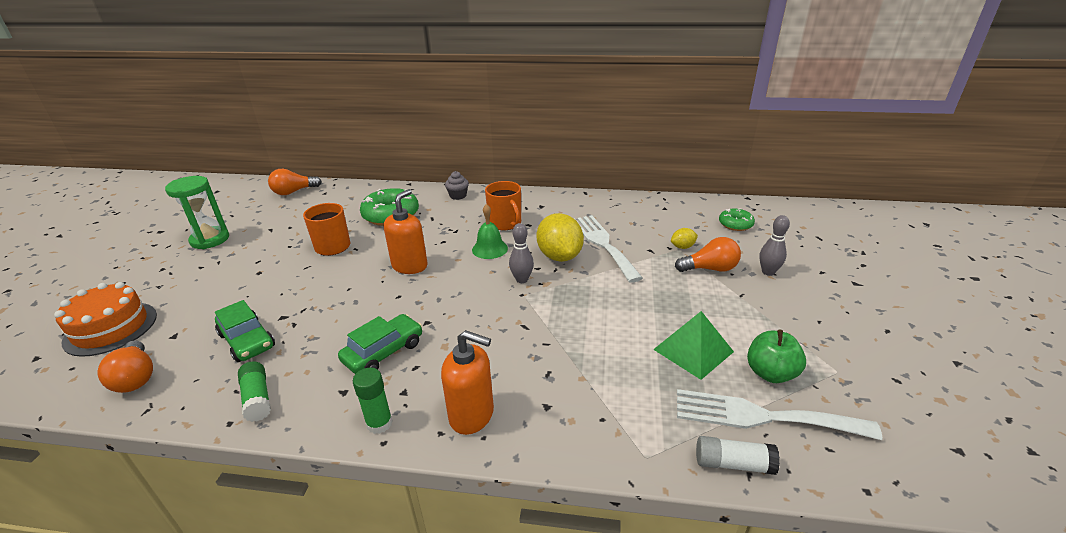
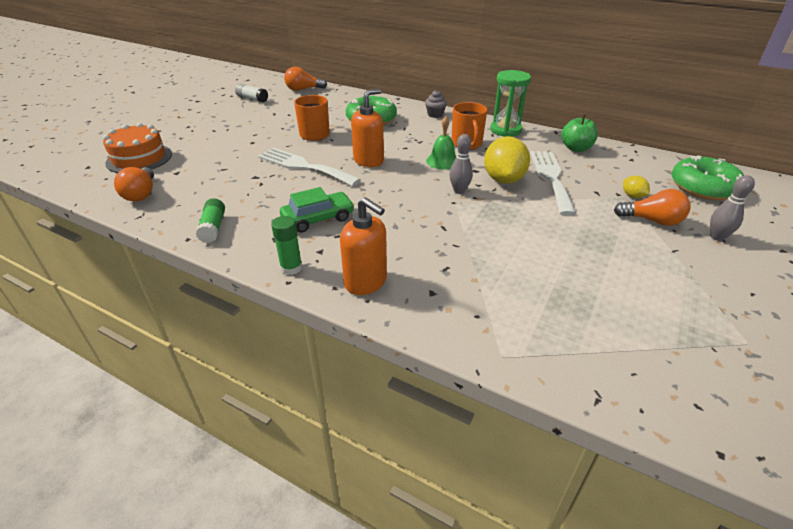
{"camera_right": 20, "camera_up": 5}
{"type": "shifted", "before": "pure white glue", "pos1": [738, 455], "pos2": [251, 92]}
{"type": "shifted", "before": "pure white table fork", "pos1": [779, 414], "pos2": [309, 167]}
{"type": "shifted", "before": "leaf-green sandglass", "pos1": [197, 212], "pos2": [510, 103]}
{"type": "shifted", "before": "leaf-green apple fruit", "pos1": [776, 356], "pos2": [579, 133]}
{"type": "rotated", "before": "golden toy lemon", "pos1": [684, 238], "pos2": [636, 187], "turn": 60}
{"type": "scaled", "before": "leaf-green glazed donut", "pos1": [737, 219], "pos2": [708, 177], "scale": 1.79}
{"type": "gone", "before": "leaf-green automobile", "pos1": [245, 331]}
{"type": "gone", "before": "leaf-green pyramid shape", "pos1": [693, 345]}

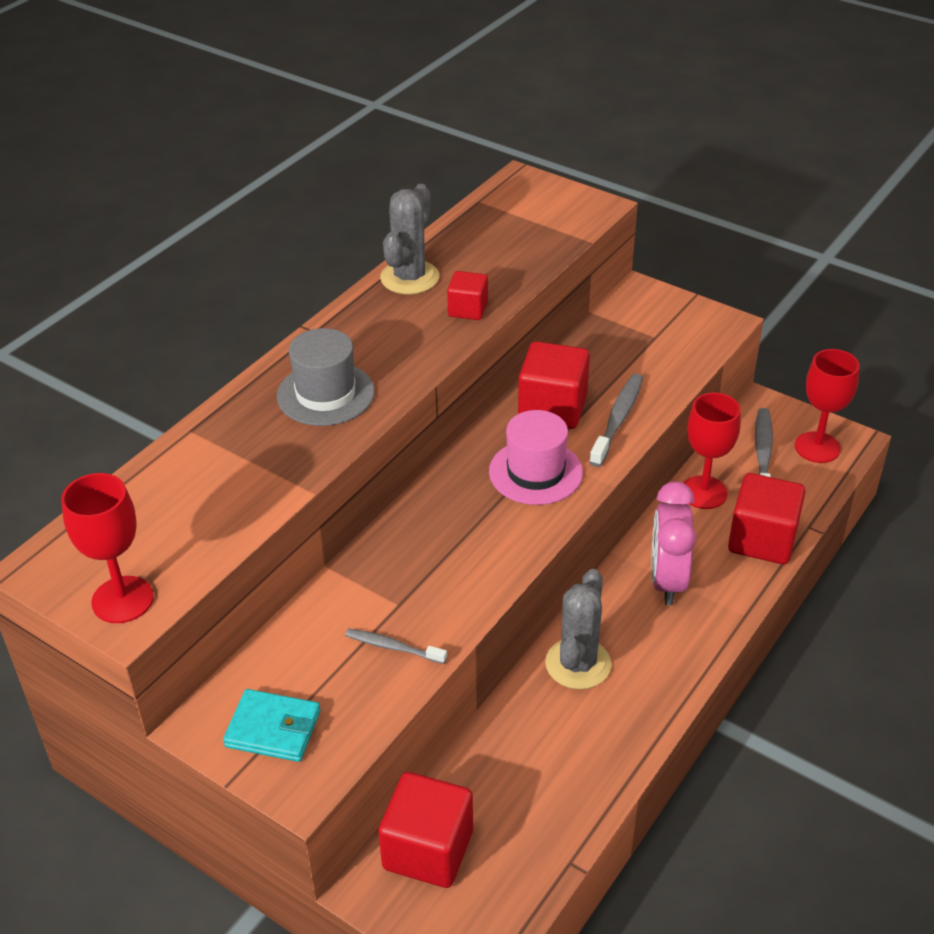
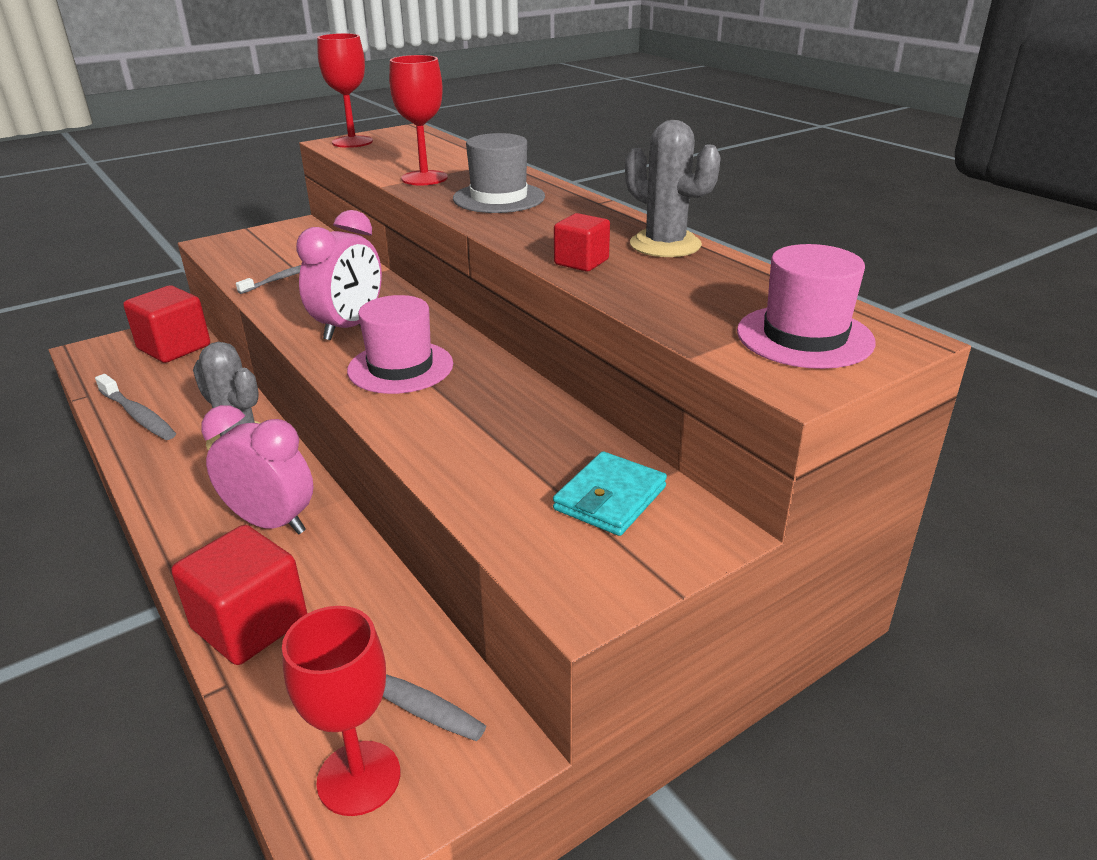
{"camera_right": 110, "camera_up": -10}
{"type": "shifted", "before": "grey tooth brush", "pos1": [616, 420], "pos2": [135, 407]}
{"type": "new", "after": "rose-pink bedside clock", "pos2": [339, 275]}
{"type": "shifted", "before": "crimson goblet", "pos1": [712, 451], "pos2": [418, 120]}
{"type": "shifted", "before": "teal card wallet", "pos1": [271, 725], "pos2": [610, 493]}
{"type": "new", "after": "rose-pink top hat", "pos2": [806, 306]}
{"type": "gone", "before": "crimson cube", "pos1": [554, 385]}

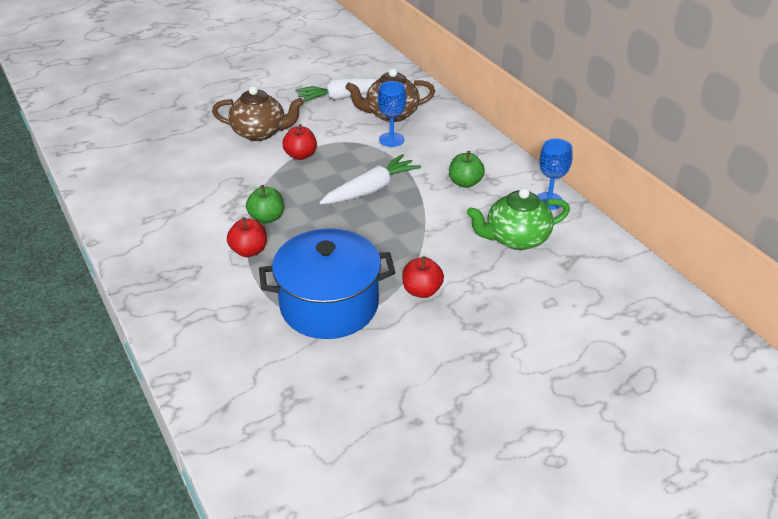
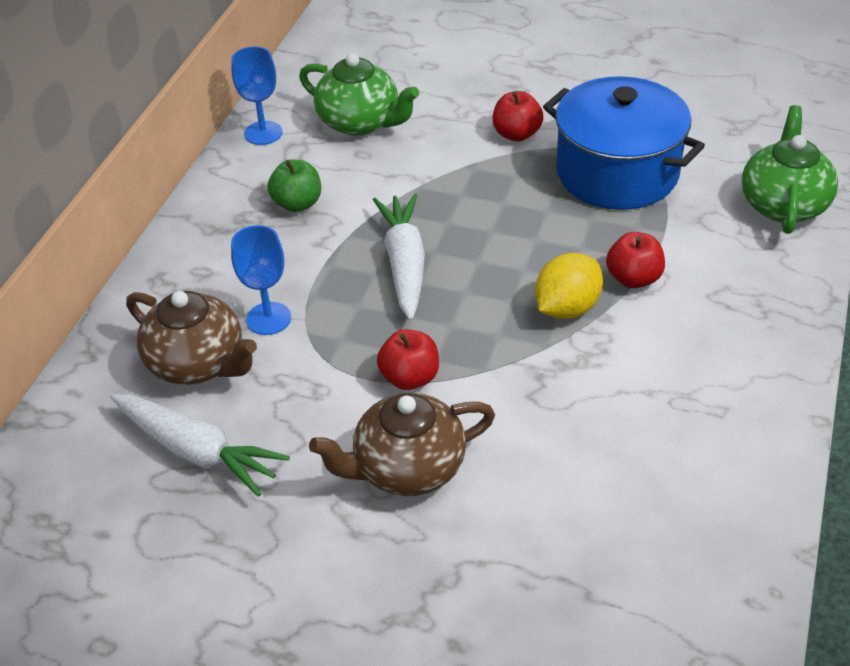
{"camera_right": -130, "camera_up": 5}
{"type": "rotated", "before": "russet tea pot", "pos1": [258, 113], "pos2": [402, 444], "turn": -75}
{"type": "rotated", "before": "pure white toy carrot", "pos1": [370, 179], "pos2": [399, 257], "turn": 75}
{"type": "swapped", "before": "leaf-green apple fruit", "after": "golden toy lemon", "pos1": [265, 204], "pos2": [569, 286]}
{"type": "new", "after": "leaf-green tea pot", "pos2": [790, 169]}

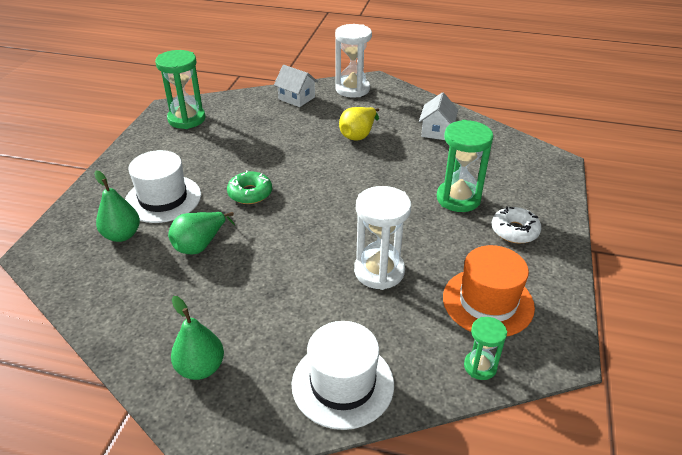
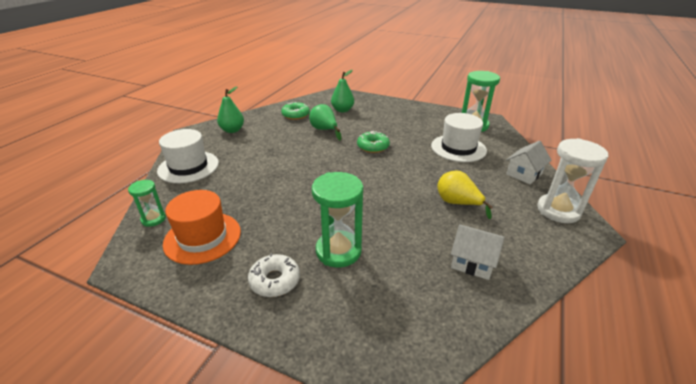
{"camera_right": 100, "camera_up": -5}
{"type": "new", "after": "leaf-green glazed donut", "pos2": [295, 111]}
{"type": "shifted", "before": "pure white top hat", "pos1": [163, 186], "pos2": [459, 137]}
{"type": "gone", "before": "pure white sandglass", "pos1": [382, 238]}

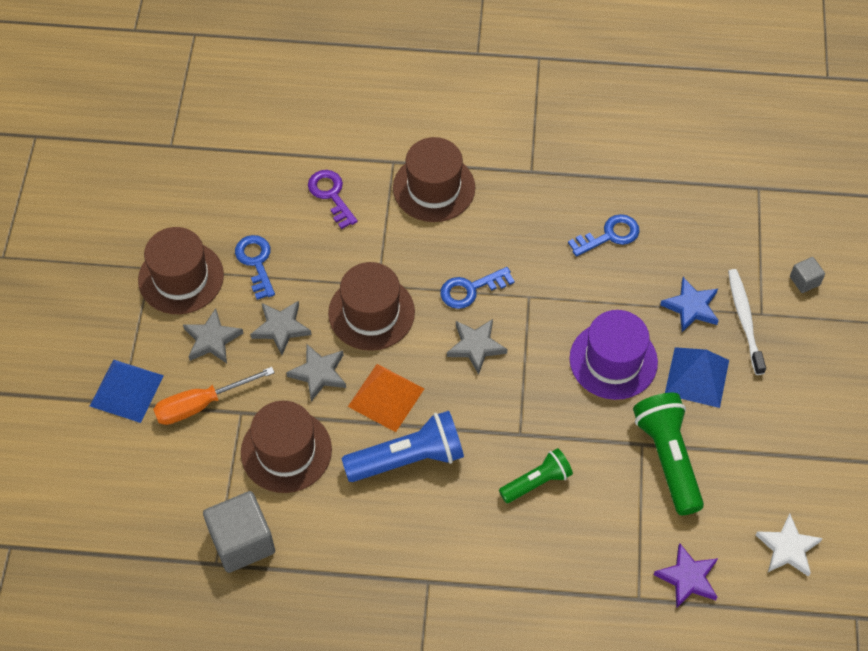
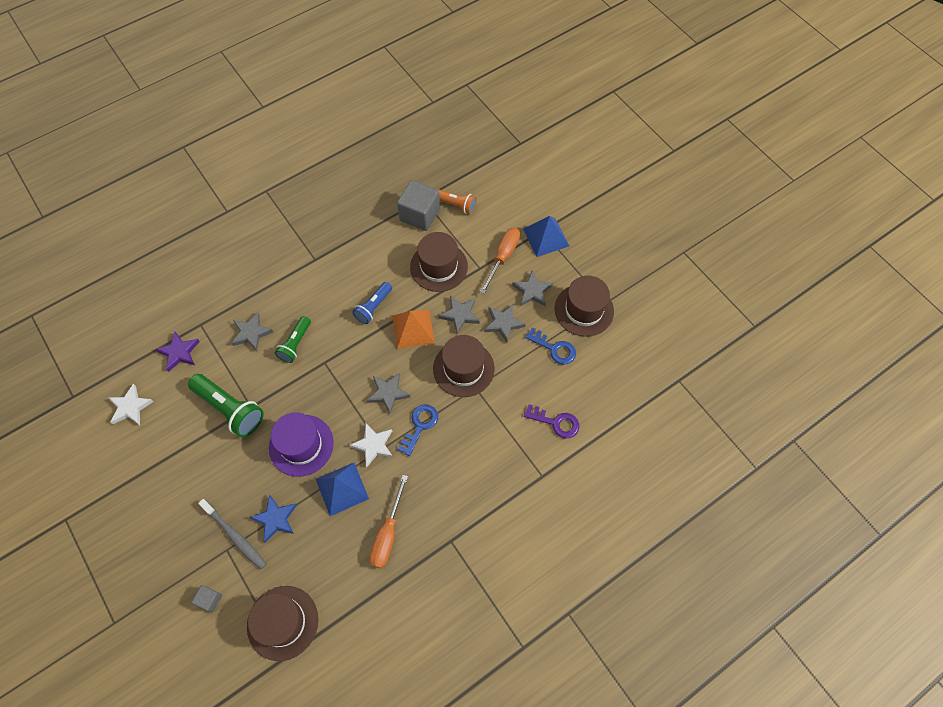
{"camera_right": 140, "camera_up": 5}
{"type": "repainted", "before": "pure white tooth brush", "after": "grey tooth brush", "pos1": [747, 322], "pos2": [232, 534]}
{"type": "new", "after": "grey star", "pos2": [252, 331]}
{"type": "shifted", "before": "russet top hat", "pos1": [434, 179], "pos2": [282, 623]}
{"type": "shifted", "before": "cobalt pyramid shape", "pos1": [697, 377], "pos2": [342, 489]}
{"type": "new", "after": "pure white star", "pos2": [371, 445]}
{"type": "scaled", "before": "cobalt flashlight", "pos1": [403, 446], "pos2": [372, 303], "scale": 0.62}
{"type": "new", "after": "bright orange flat screwdriver", "pos2": [389, 521]}
{"type": "new", "after": "bright orange flashlight", "pos2": [457, 201]}
{"type": "gone", "before": "cobalt door key", "pos1": [604, 235]}

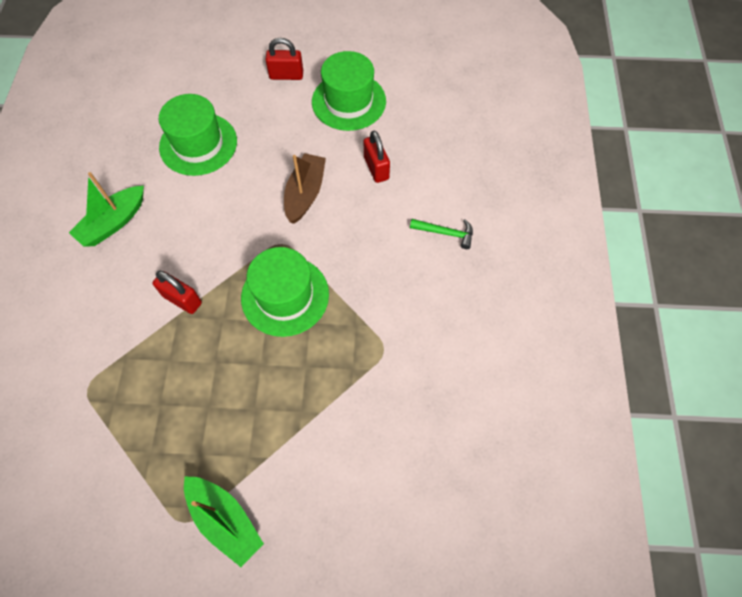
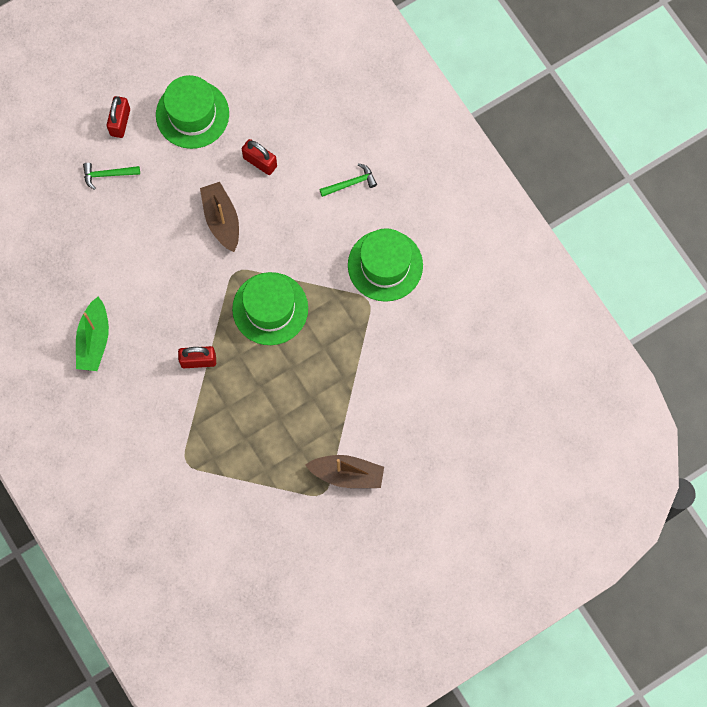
{"camera_right": -35, "camera_up": 10}
{"type": "new", "after": "leaf-green hammer", "pos2": [111, 176]}
{"type": "rotated", "before": "crimson lock", "pos1": [284, 59], "pos2": [118, 117], "turn": -45}
{"type": "repainted", "before": "leaf-green toy boat", "after": "russet toy boat", "pos1": [224, 522], "pos2": [344, 471]}
{"type": "shifted", "before": "leaf-green top hat", "pos1": [198, 135], "pos2": [385, 265]}

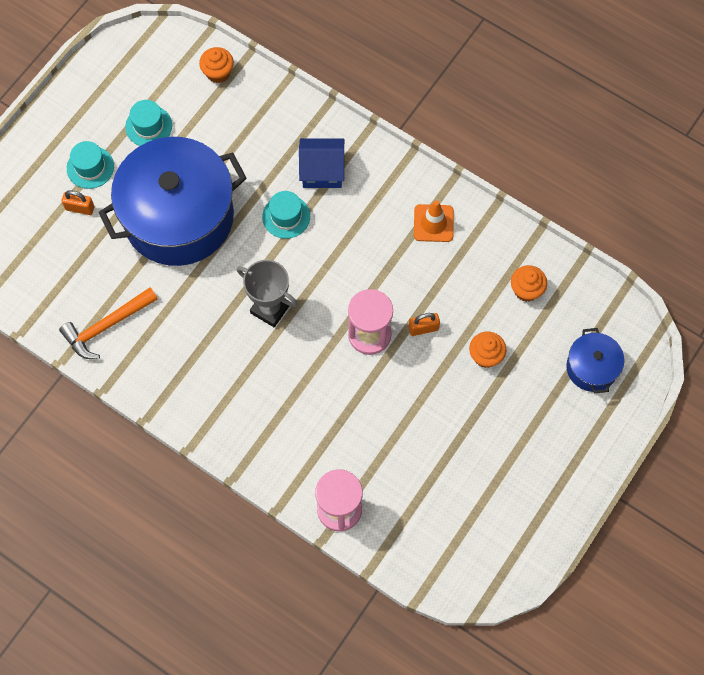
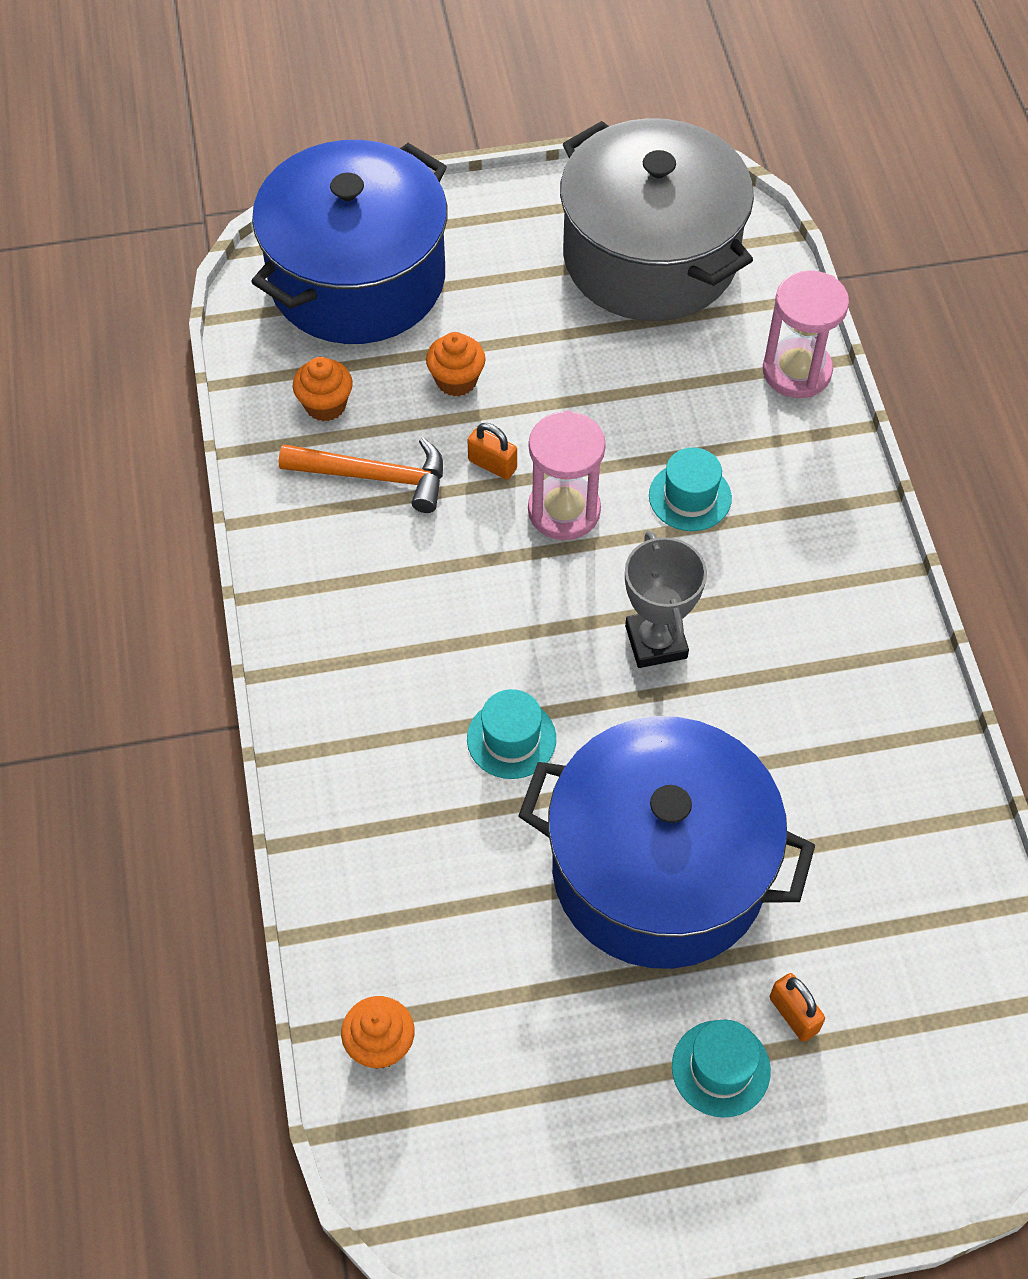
{"camera_right": -135, "camera_up": -10}
{"type": "scaled", "before": "cobalt pot", "pos1": [595, 360], "pos2": [349, 242], "scale": 2.22}
{"type": "shifted", "before": "bright orange hammer", "pos1": [108, 323], "pos2": [361, 475]}
{"type": "new", "after": "grey pot", "pos2": [657, 219]}
{"type": "shifted", "before": "teal top hat", "pos1": [148, 123], "pos2": [690, 489]}
{"type": "gone", "before": "cobalt house", "pos1": [321, 163]}
{"type": "gone", "before": "bright orange traffic cone", "pos1": [434, 221]}

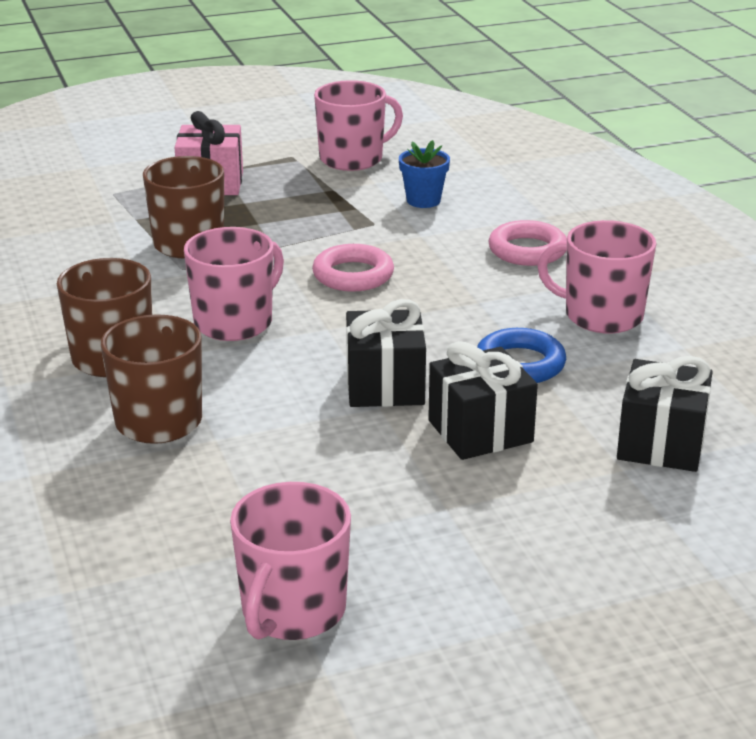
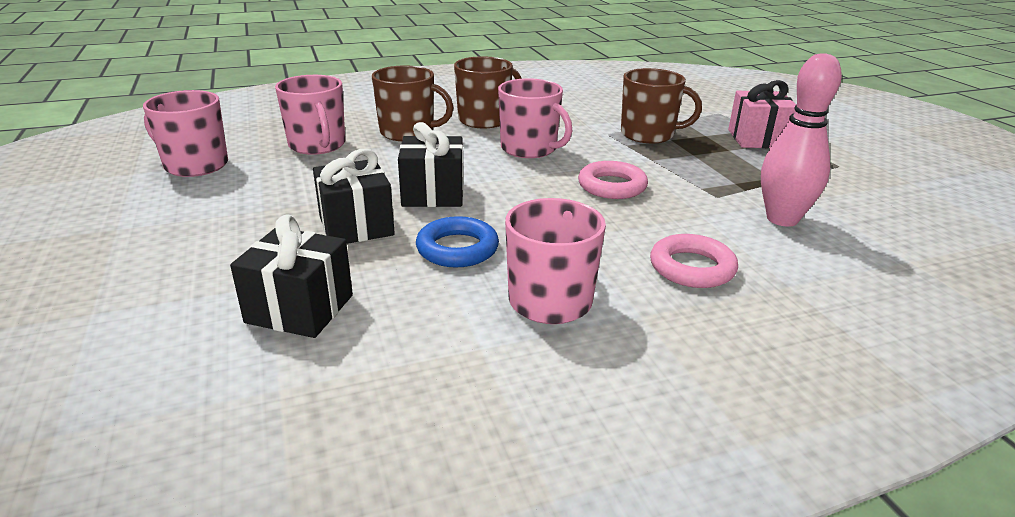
{"camera_right": 90, "camera_up": 0}
{"type": "shifted", "before": "rose-pink mug", "pos1": [358, 125], "pos2": [310, 115]}
{"type": "swapped", "before": "cobalt flower pot", "after": "rose-pink skittle", "pos1": [424, 174], "pos2": [801, 140]}

